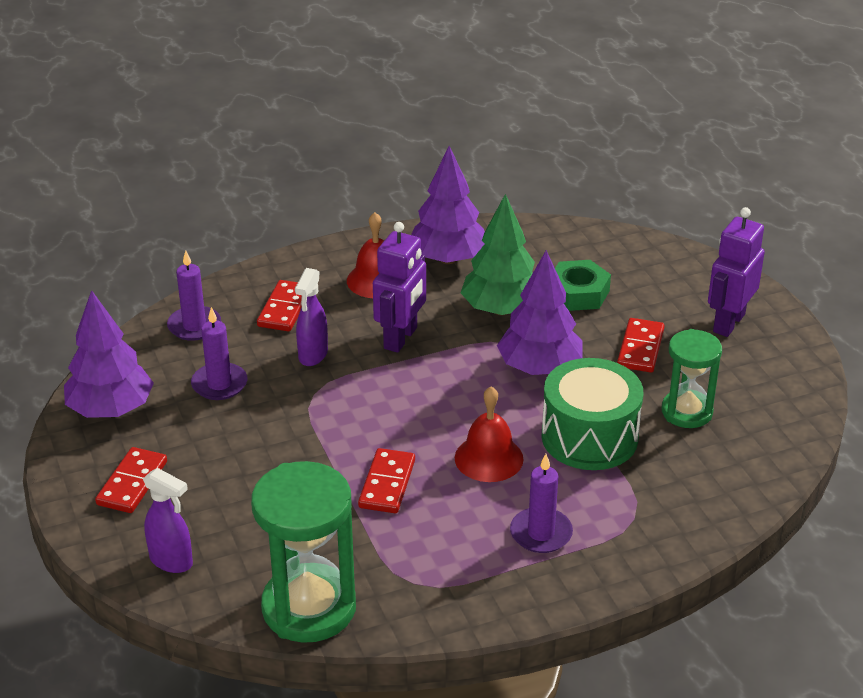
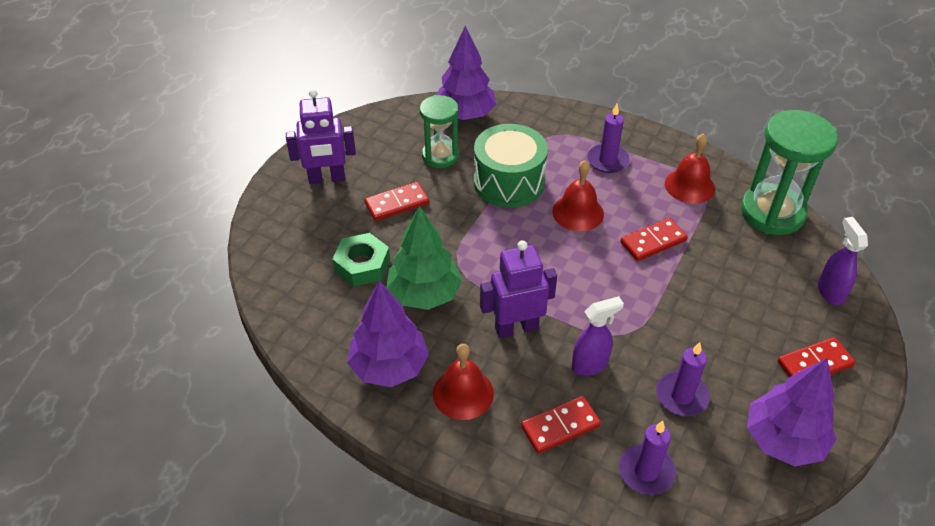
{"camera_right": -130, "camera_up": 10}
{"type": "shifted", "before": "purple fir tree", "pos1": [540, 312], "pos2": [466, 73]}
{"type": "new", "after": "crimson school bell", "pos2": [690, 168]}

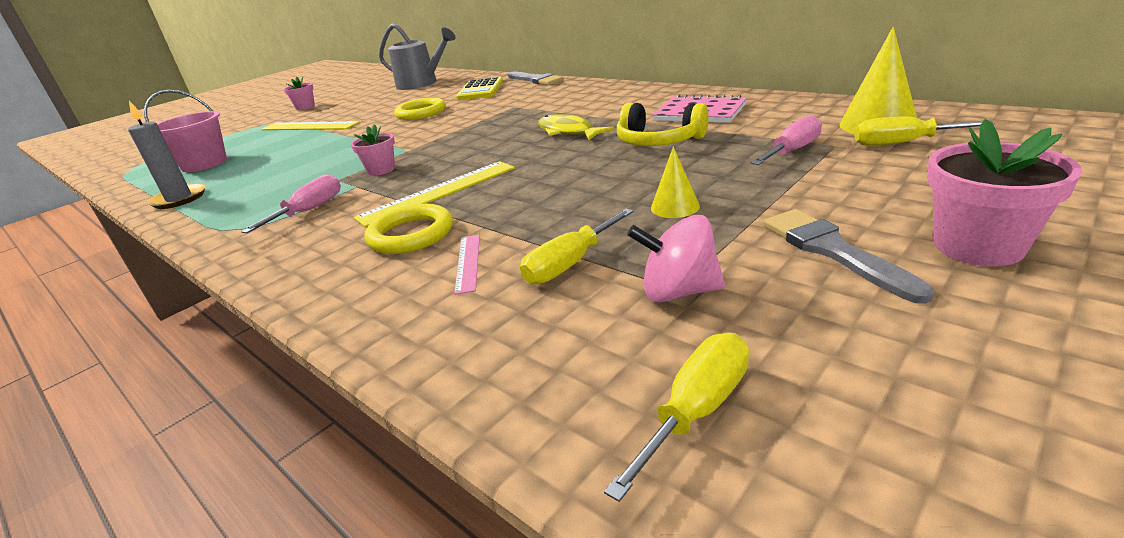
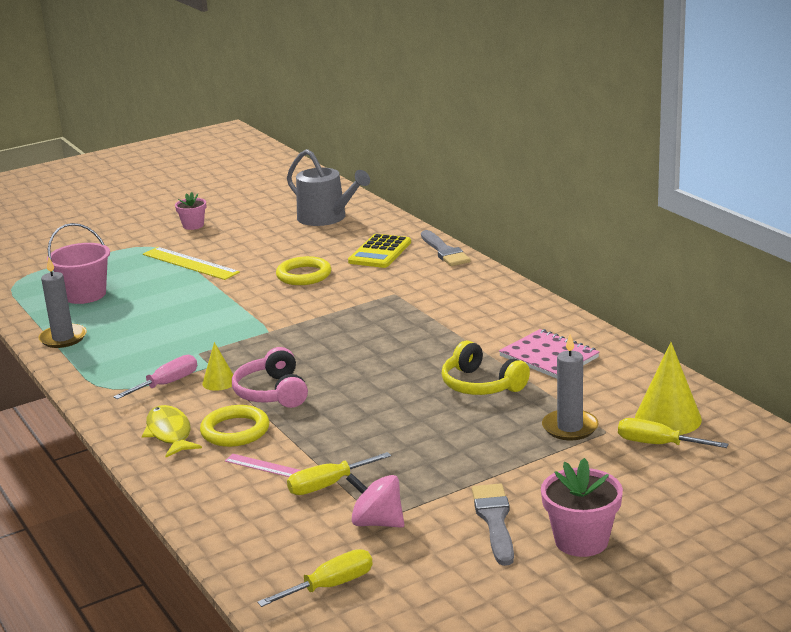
{"camera_right": 15, "camera_up": -5}
{"type": "shifted", "before": "golden fish", "pos1": [576, 127], "pos2": [172, 431]}
{"type": "shifted", "before": "golden cone", "pos1": [675, 182], "pos2": [218, 366]}
{"type": "rotated", "before": "rose-pink ruler", "pos1": [467, 265], "pos2": [263, 465], "turn": -75}
{"type": "swapped", "before": "golden ruler", "after": "rose-pink headphones", "pos1": [434, 194], "pos2": [270, 377]}
{"type": "swapped", "before": "rose-pink flat screwdriver", "after": "grey pillar candle", "pos1": [786, 140], "pos2": [570, 387]}
{"type": "gone", "before": "rose-pink flower pot", "pos1": [373, 150]}

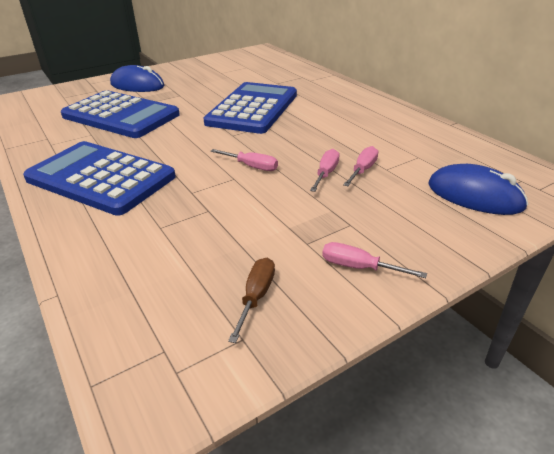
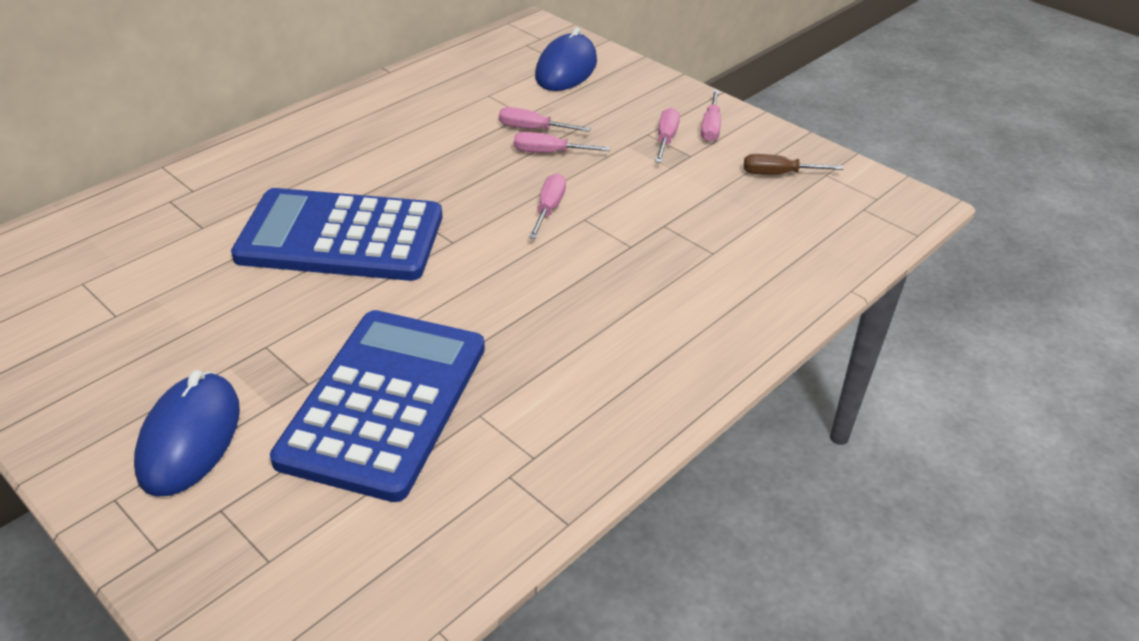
{"camera_right": -105, "camera_up": 5}
{"type": "new", "after": "rose-pink flat screwdriver", "pos2": [667, 135]}
{"type": "gone", "before": "cobalt calculator", "pos1": [99, 178]}

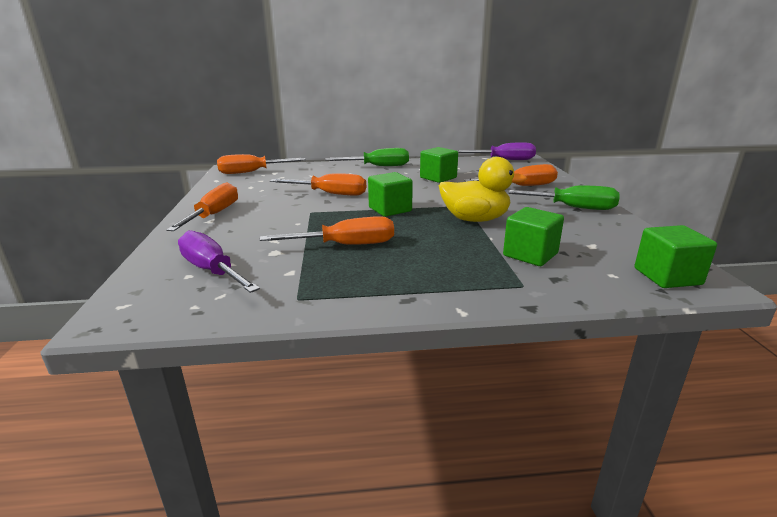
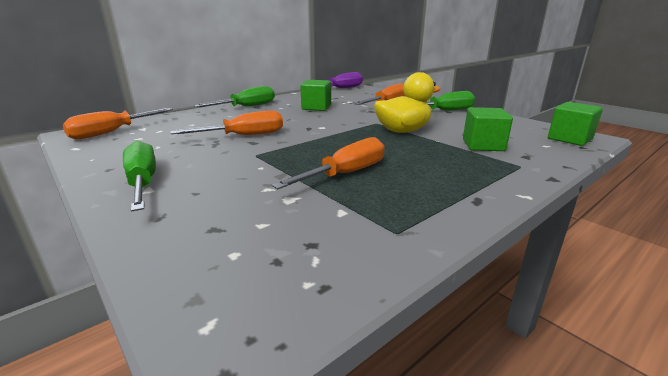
{"camera_right": -35, "camera_up": 0}
{"type": "repainted", "before": "bright orange flat screwdriver", "after": "leaf-green flat screwdriver", "pos1": [202, 207], "pos2": [139, 176]}
{"type": "gone", "before": "purple flat screwdriver", "pos1": [219, 261]}
{"type": "gone", "before": "leaf-green cube", "pos1": [390, 194]}

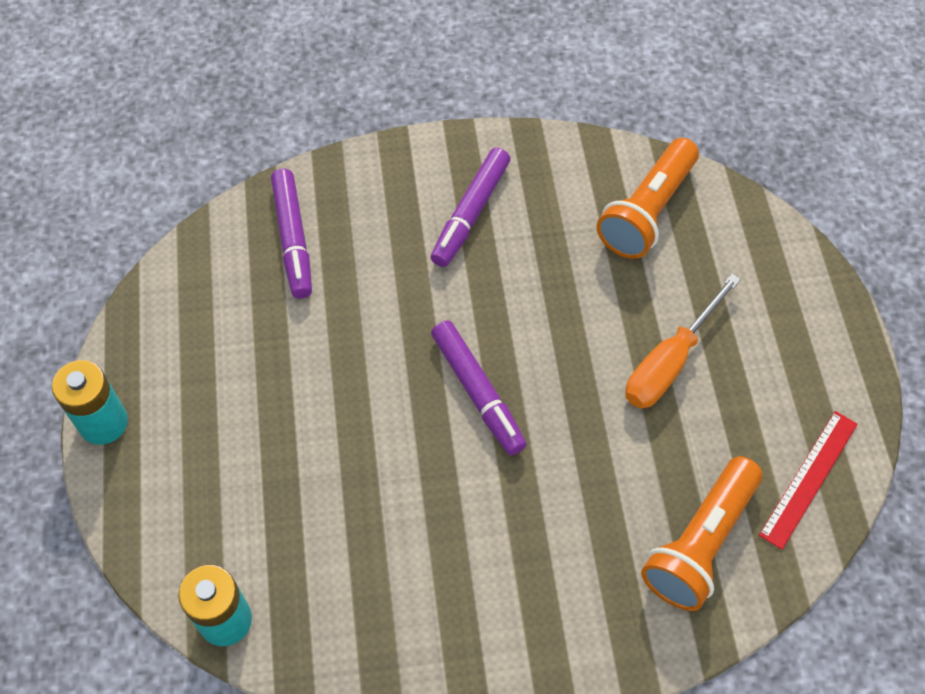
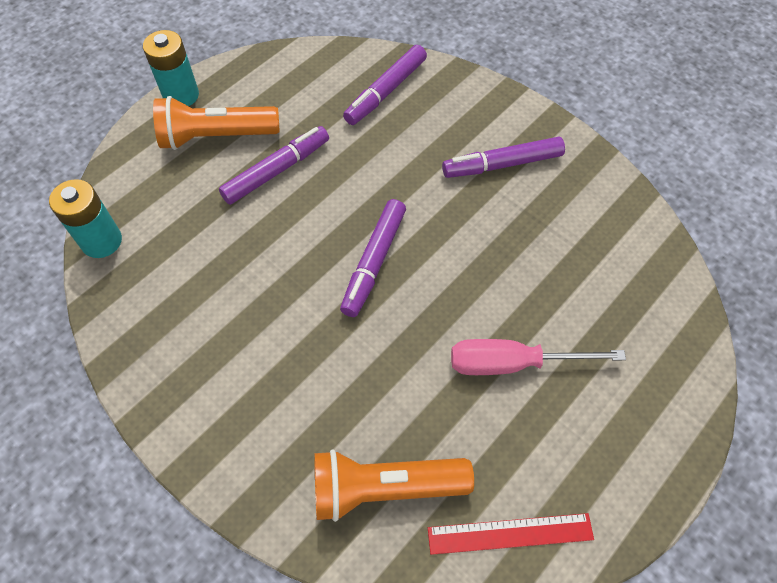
{"camera_right": 50, "camera_up": 0}
{"type": "shifted", "before": "bright orange flashlight", "pos1": [648, 198], "pos2": [216, 123]}
{"type": "new", "after": "purple marker pen", "pos2": [274, 165]}
{"type": "repainted", "before": "bright orange flat screwdriver", "after": "rose-pink flat screwdriver", "pos1": [683, 341], "pos2": [538, 357]}

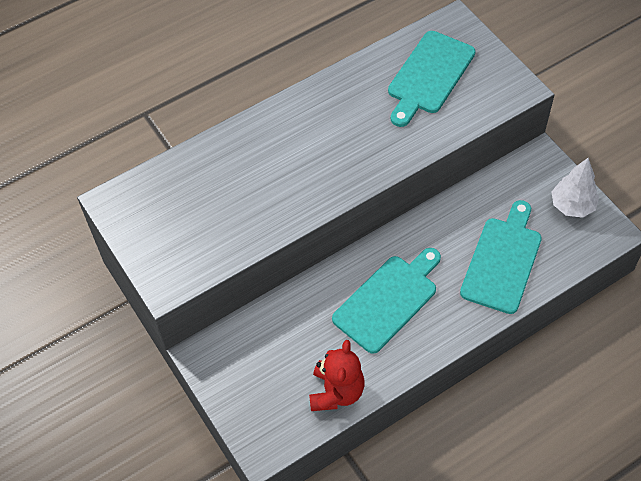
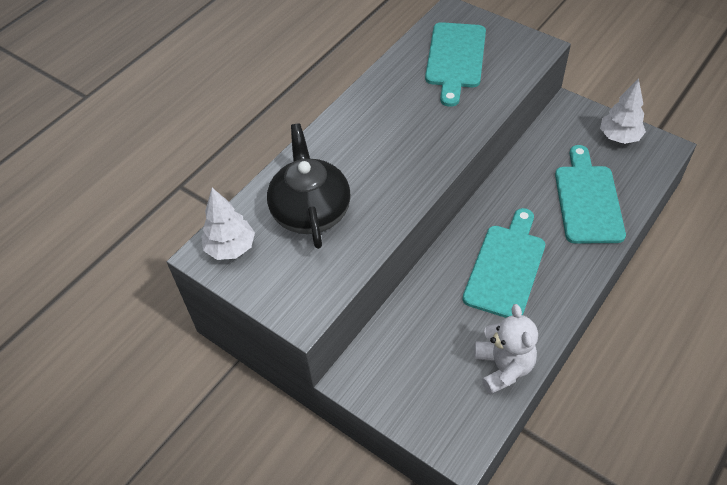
{"camera_right": -20, "camera_up": -5}
{"type": "new", "after": "pure white fir tree", "pos2": [228, 224]}
{"type": "new", "after": "black tea pot", "pos2": [309, 186]}
{"type": "repainted", "before": "crimson stuffed bear", "after": "pure white stuffed bear", "pos1": [337, 375], "pos2": [506, 349]}

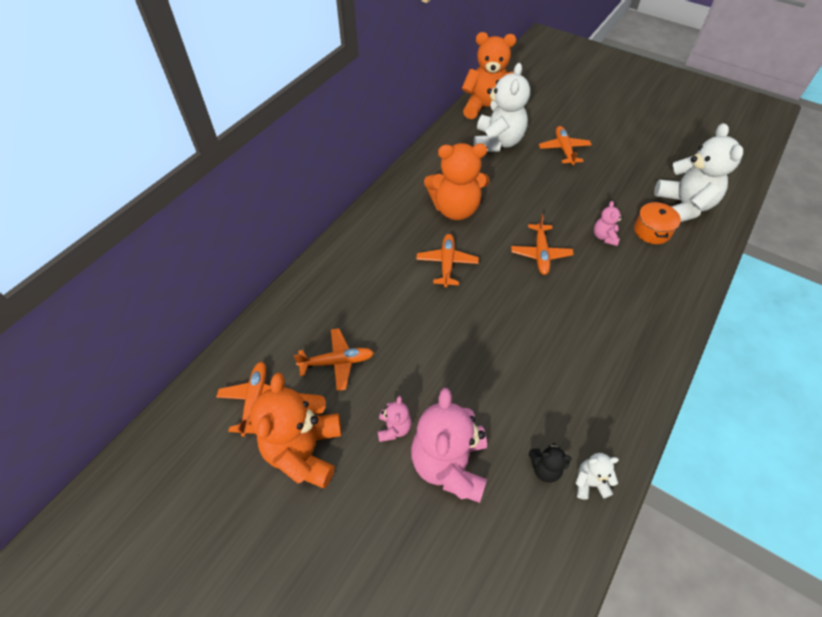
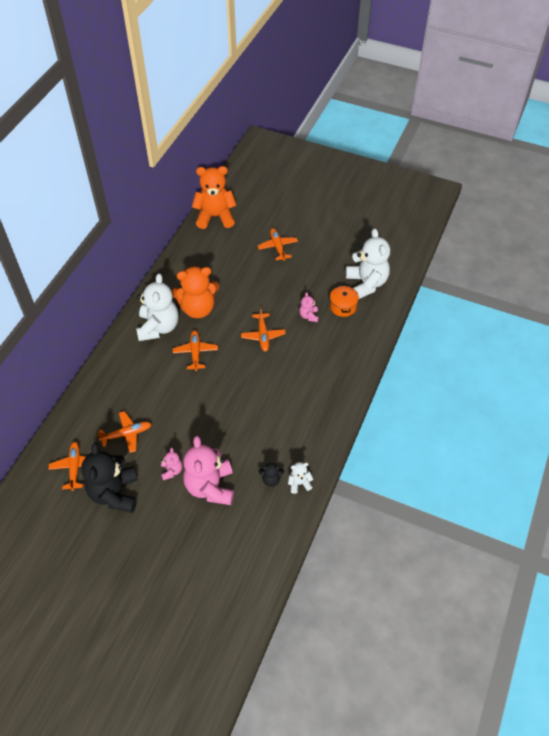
{"camera_right": -10, "camera_up": 0}
{"type": "repainted", "before": "bright orange stuffed bear", "after": "black stuffed bear", "pos1": [296, 430], "pos2": [109, 477]}
{"type": "shifted", "before": "pure white stuffed bear", "pos1": [502, 107], "pos2": [157, 307]}

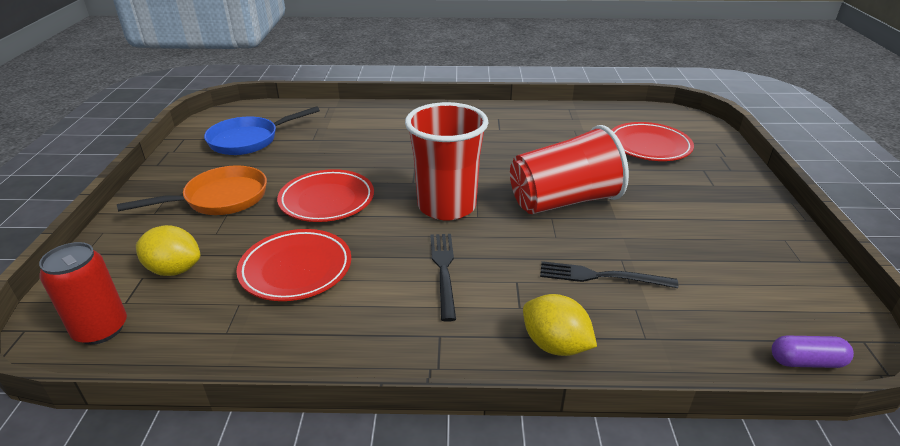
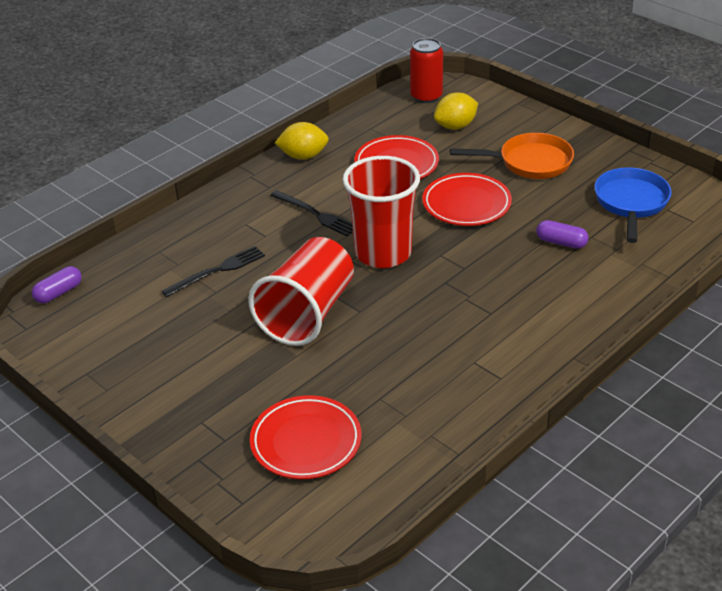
{"camera_right": 135, "camera_up": 5}
{"type": "shifted", "before": "golden toy lemon", "pos1": [560, 325], "pos2": [302, 141]}
{"type": "rotated", "before": "bright orange frying pan", "pos1": [192, 190], "pos2": [512, 156], "turn": -105}
{"type": "new", "after": "purple pill", "pos2": [562, 234]}

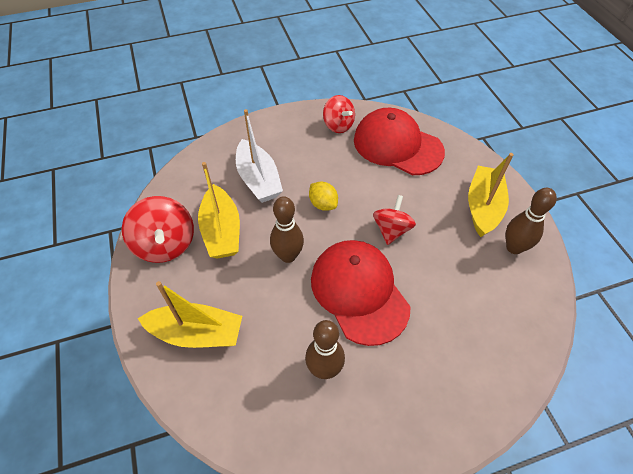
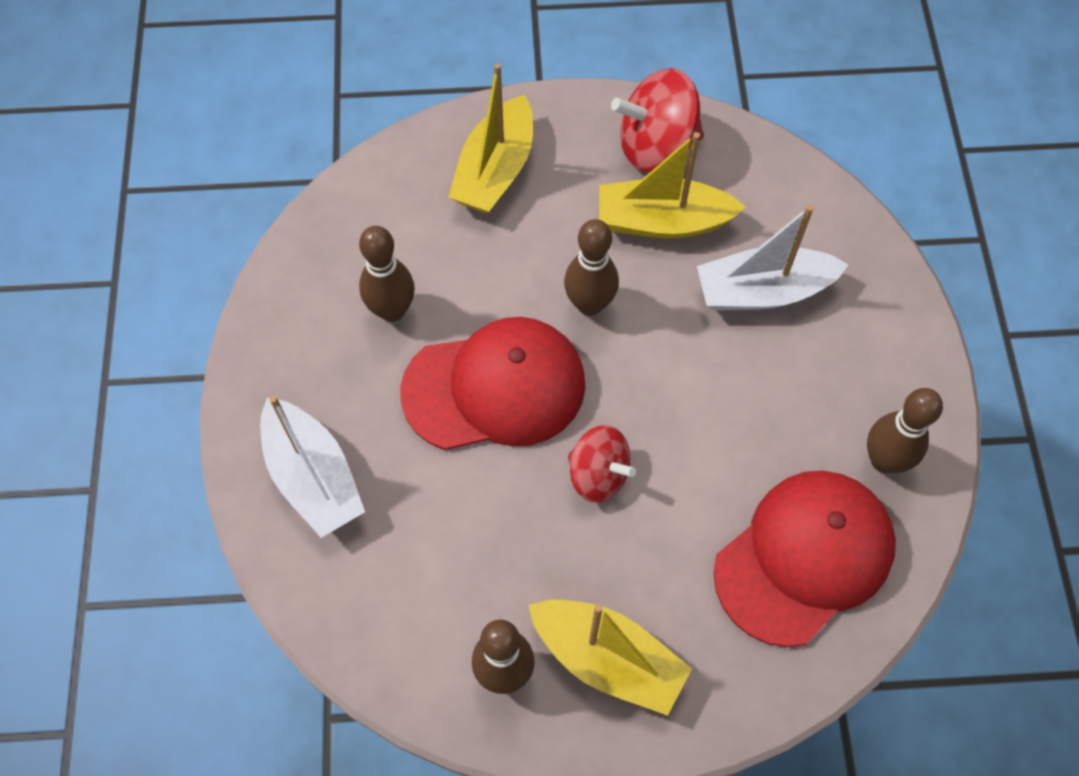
{"camera_right": 105, "camera_up": 10}
{"type": "new", "after": "pure white toy boat", "pos2": [312, 466]}
{"type": "swapped", "before": "crimson whirligig", "after": "russet skittle", "pos1": [339, 114], "pos2": [905, 430]}
{"type": "gone", "before": "golden toy lemon", "pos1": [323, 196]}

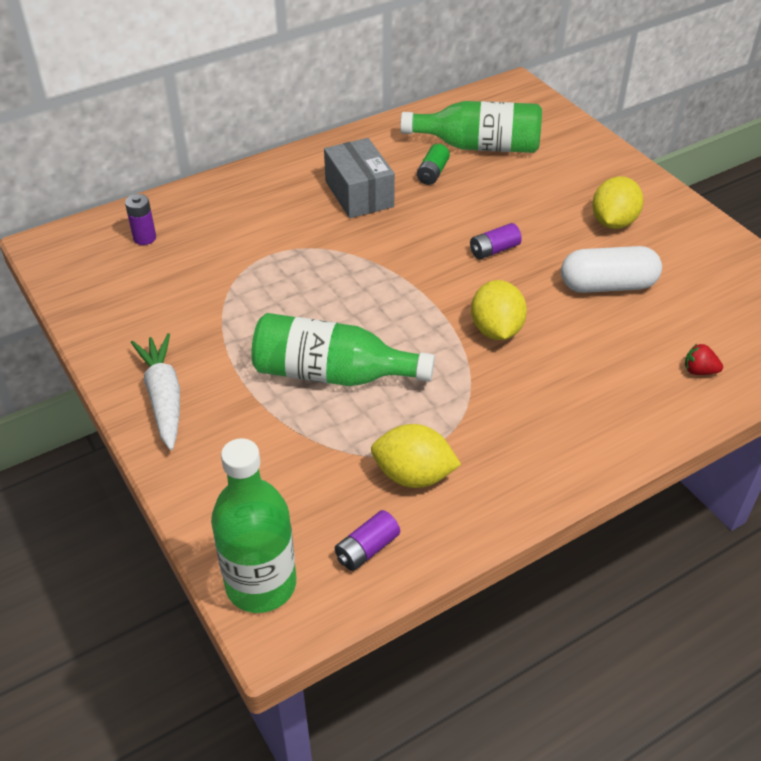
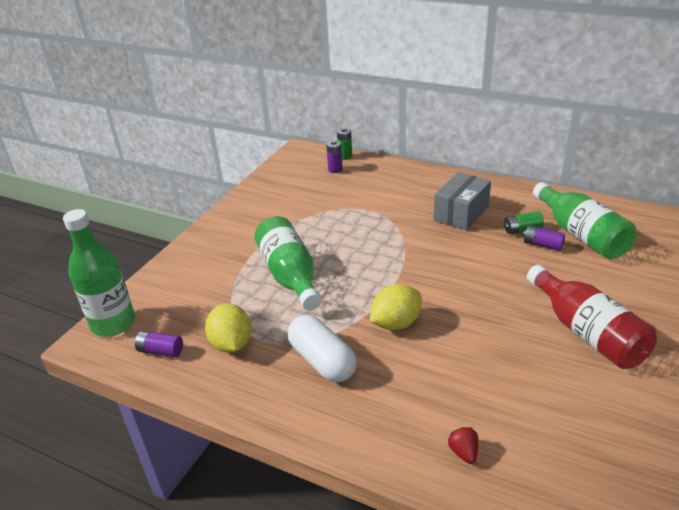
{"camera_right": 60, "camera_up": -10}
{"type": "shifted", "before": "pure white pill", "pos1": [611, 269], "pos2": [322, 348]}
{"type": "new", "after": "leaf-green power cell", "pos2": [344, 144]}
{"type": "shifted", "before": "purple power cell", "pos1": [496, 241], "pos2": [544, 238]}
{"type": "swapped", "before": "golden toy lemon", "after": "crimson drink bottle", "pos1": [617, 202], "pos2": [592, 317]}
{"type": "gone", "before": "pure white toy carrot", "pos1": [155, 391]}

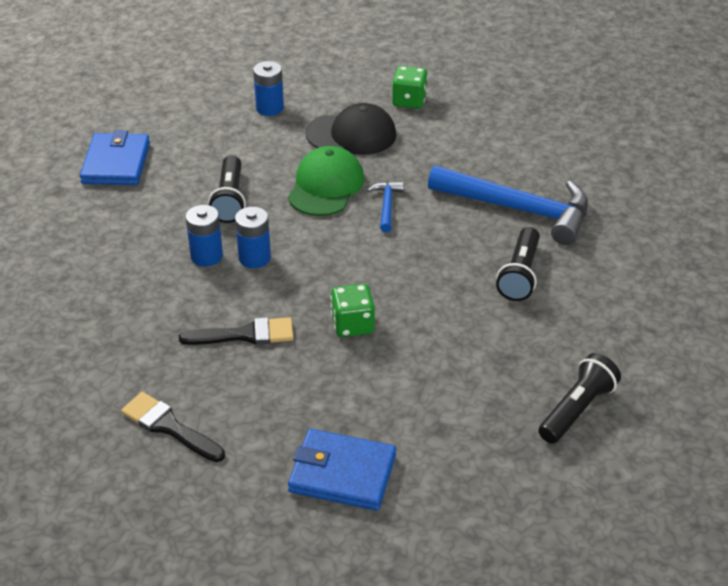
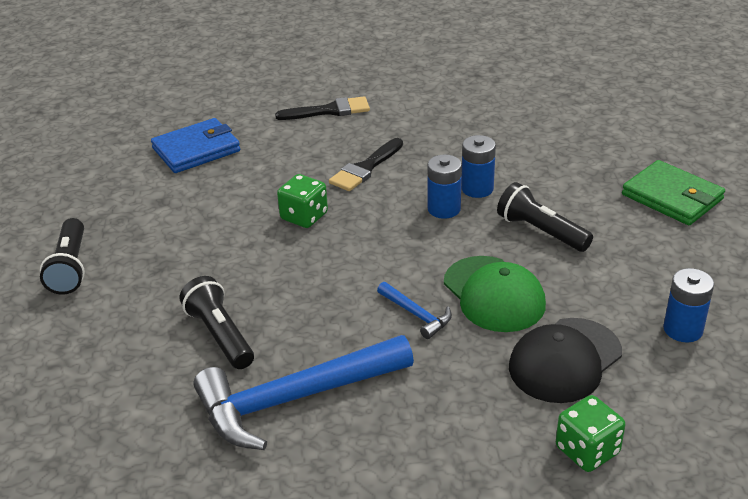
{"camera_right": 135, "camera_up": -5}
{"type": "repainted", "before": "cobalt card wallet", "after": "leaf-green card wallet", "pos1": [115, 157], "pos2": [673, 192]}

